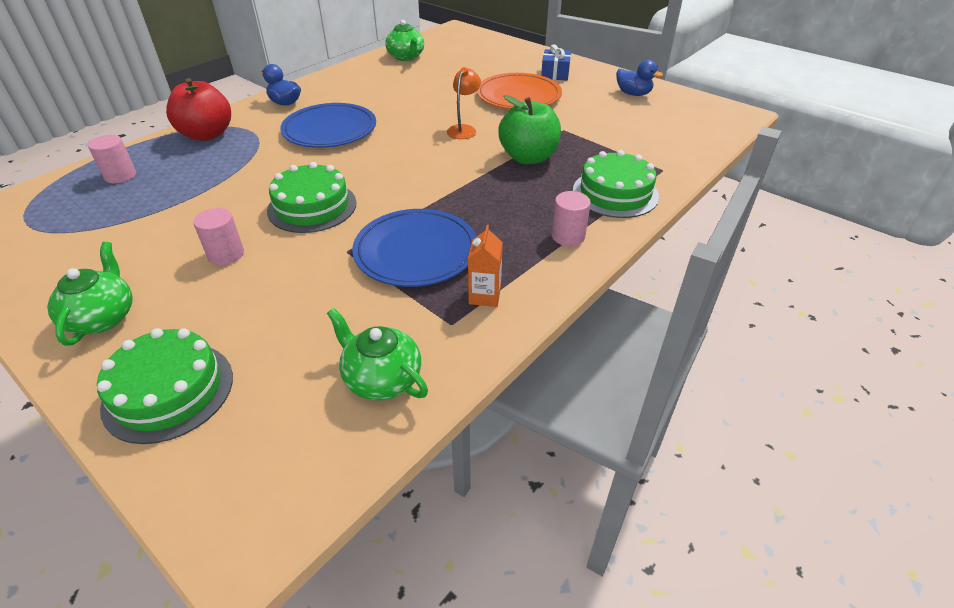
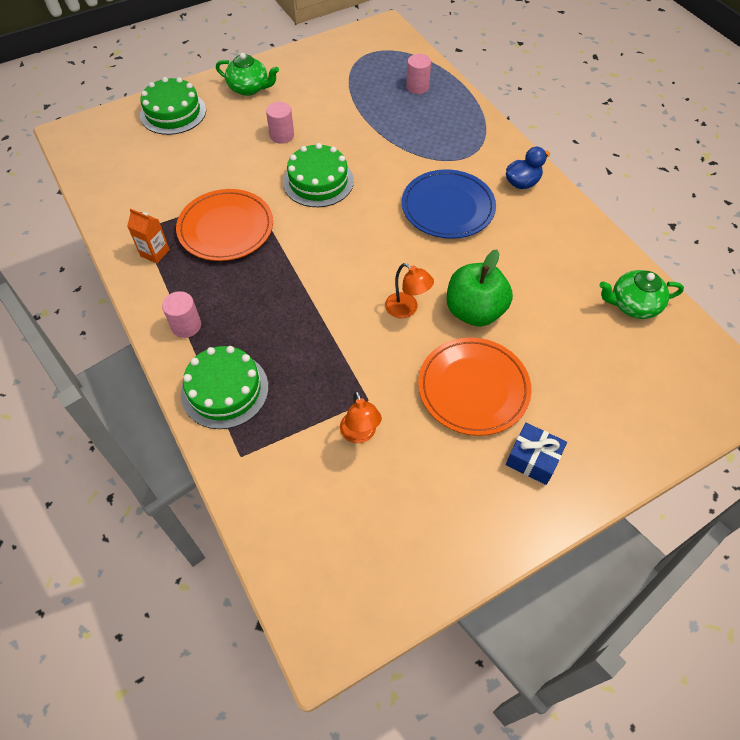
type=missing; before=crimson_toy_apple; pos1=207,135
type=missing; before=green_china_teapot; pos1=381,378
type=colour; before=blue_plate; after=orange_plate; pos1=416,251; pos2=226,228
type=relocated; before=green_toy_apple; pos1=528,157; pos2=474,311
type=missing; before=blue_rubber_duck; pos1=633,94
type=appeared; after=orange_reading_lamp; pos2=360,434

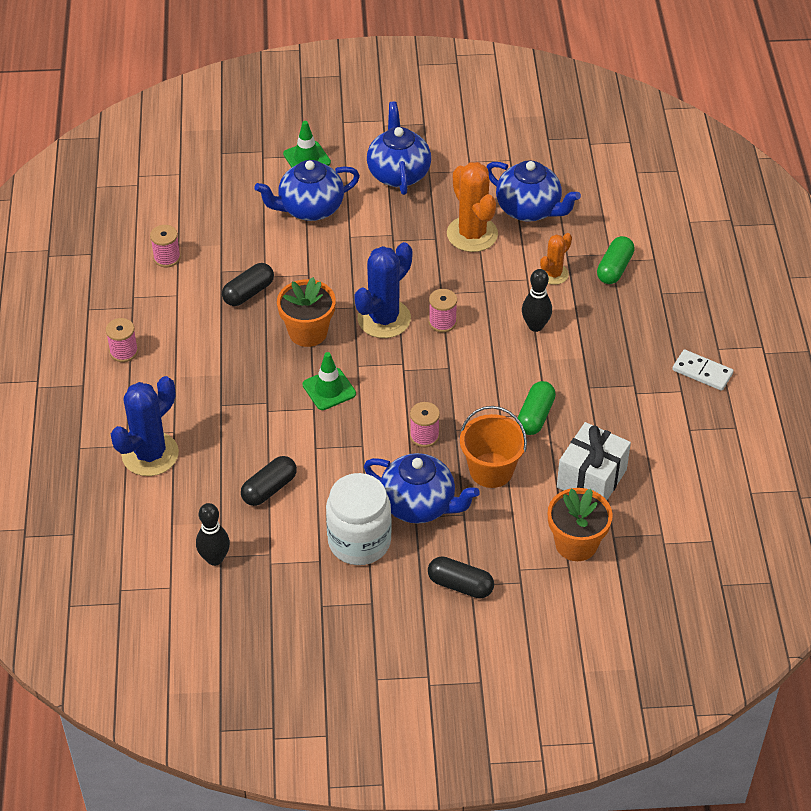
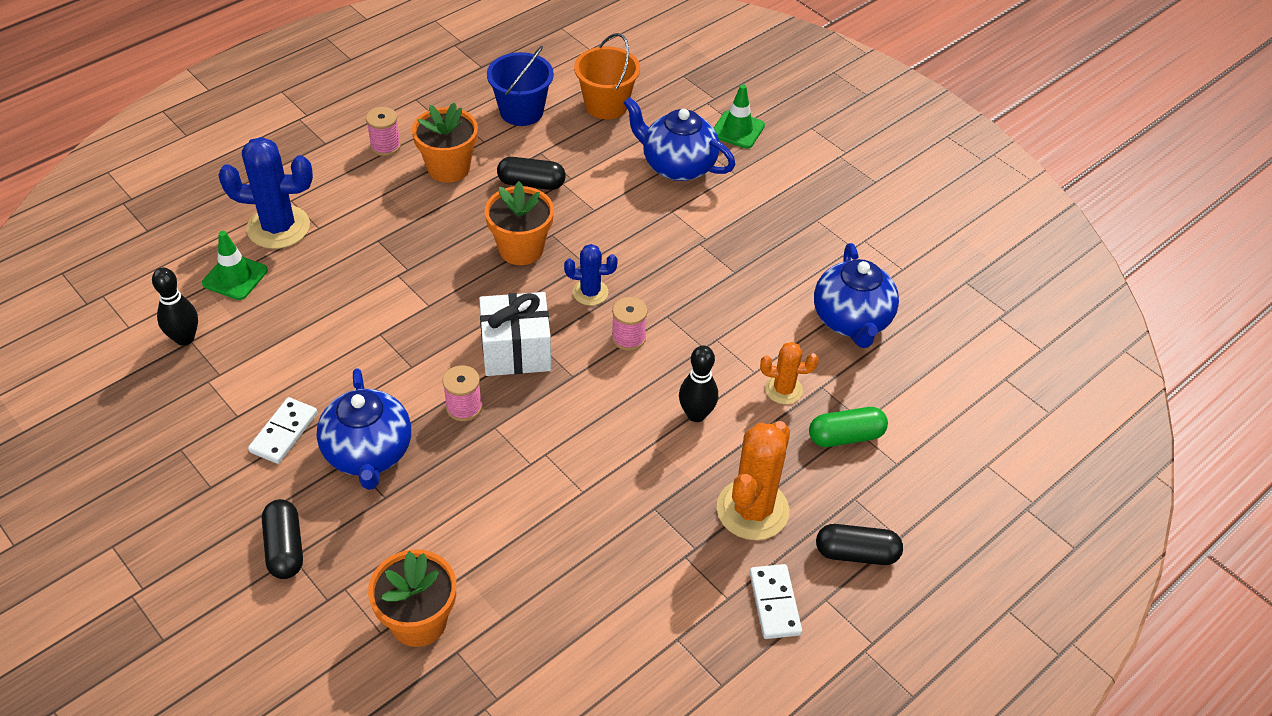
type=exchanged; before=rosy_spool; after=blue_sand_bucket; pos1=167,258; pos2=521,111
type=relocated; before=jet-black_pill_shape; pos1=269,489; pos2=856,553
type=relocated; before=green_road_cone; pos1=329,389; pos2=235,277
type=exchanged; before=white_preserve_jar; after=white_domino; pos1=359,541; pos2=284,432
type=size; before=blue_saguaro_cactus; pos1=384,319; pos2=590,292; scale=0.56
type=missing; before=blue_china_teapot; pos1=398,173
type=relocated; before=orange_saguaro_cactus; pos1=472,234; pos2=752,510
type=relocated; before=orange_sand_bucket; pos1=491,470; pos2=606,105
type=missing; before=green_pill_shape; pos1=535,416
type=relocated; before=white_gift; pos1=591,478; pos2=516,351
type=appeared; after=orange_potted_plant; pos2=448,168

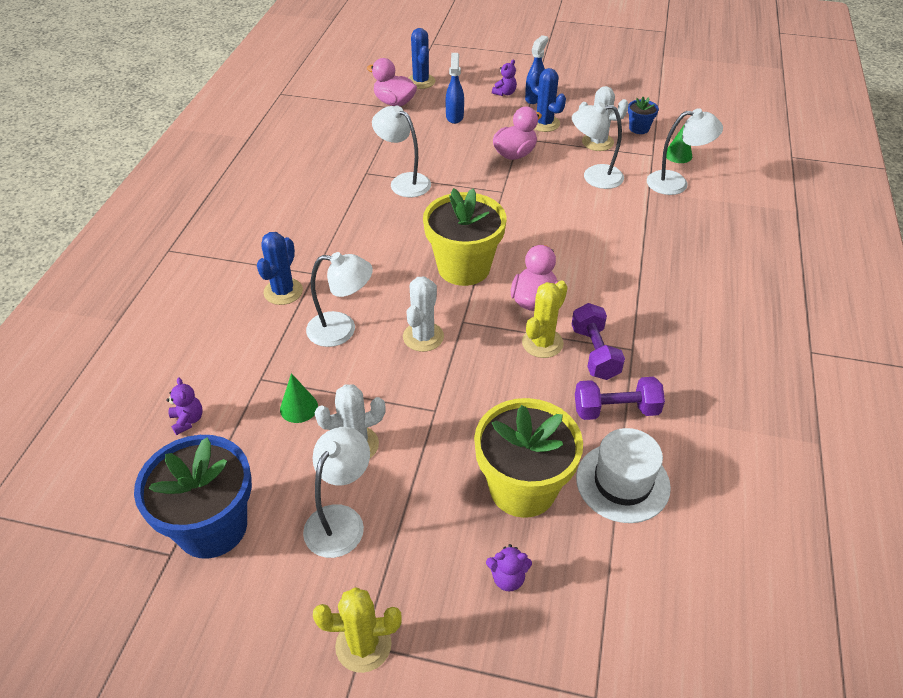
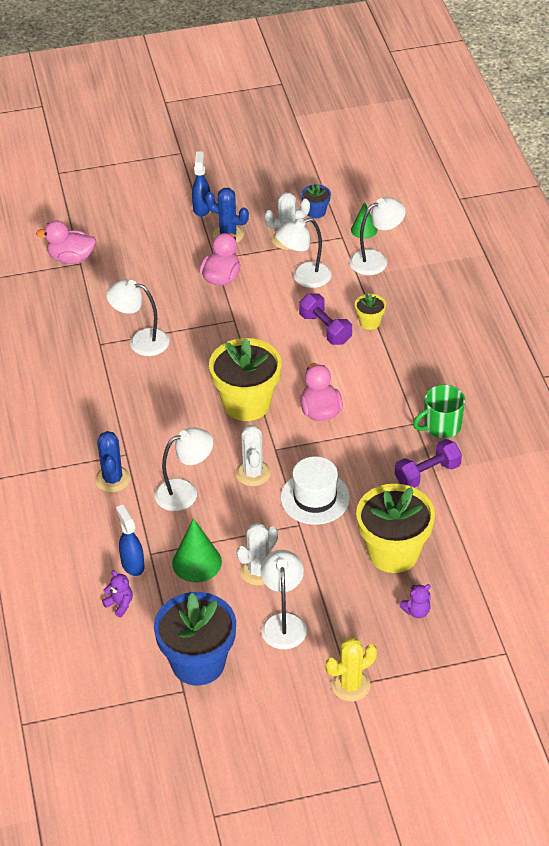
type=size; before=green_cone; pos1=299,407; pos2=196,562; scale=1.58
type=missing; before=blue_saguaro_cactus; pos1=421,81
type=relocated; before=blue_spray_cleaner; pos1=454,117; pos2=132,564
type=missing; before=royal_purple_stuffed_bear; pos1=505,93
type=missing; before=golden_saguaro_cactus; pos1=542,343
type=relocated; before=royal_purple_hand_weight; pos1=594,353; pos2=325,329
type=relocated; before=white_hat; pos1=622,482; pos2=315,498
type=appeared; after=golden_potted_plant; pos2=369,322
type=appeared; after=green_tea_mug; pos2=441,426

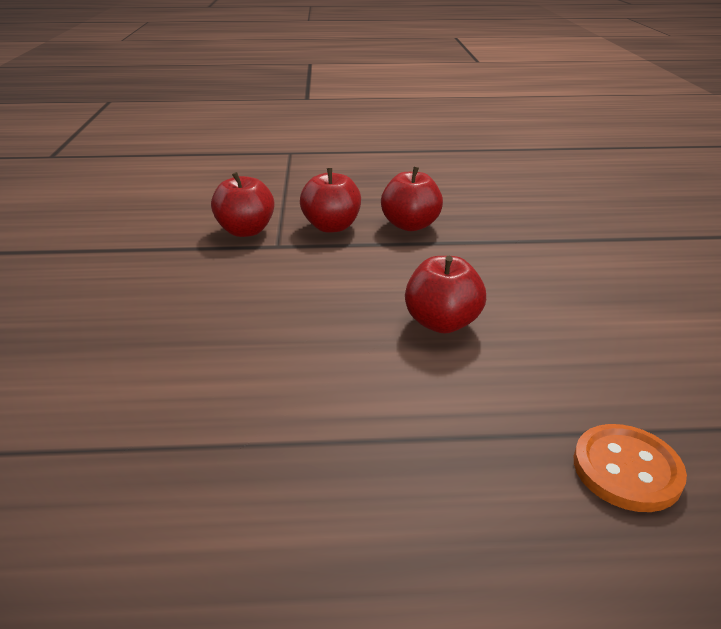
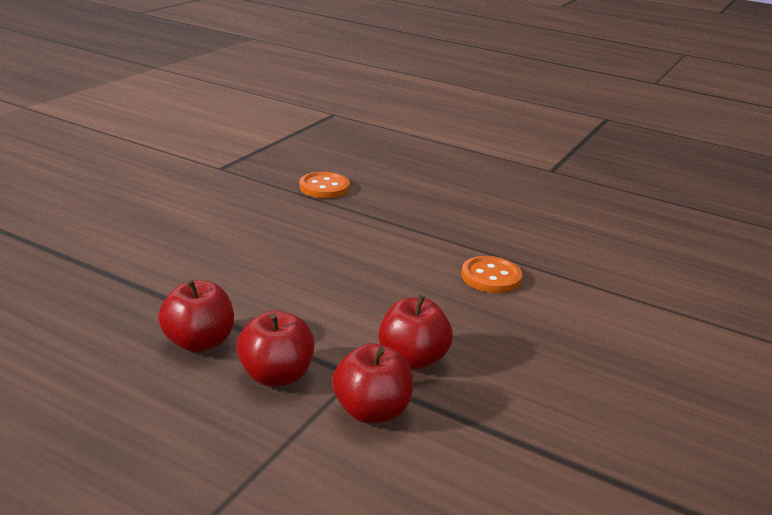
type=relocated; before=crimson_toy_apple; pos1=442,323; pos2=412,359
type=appeared; after=orange_button; pos2=491,277

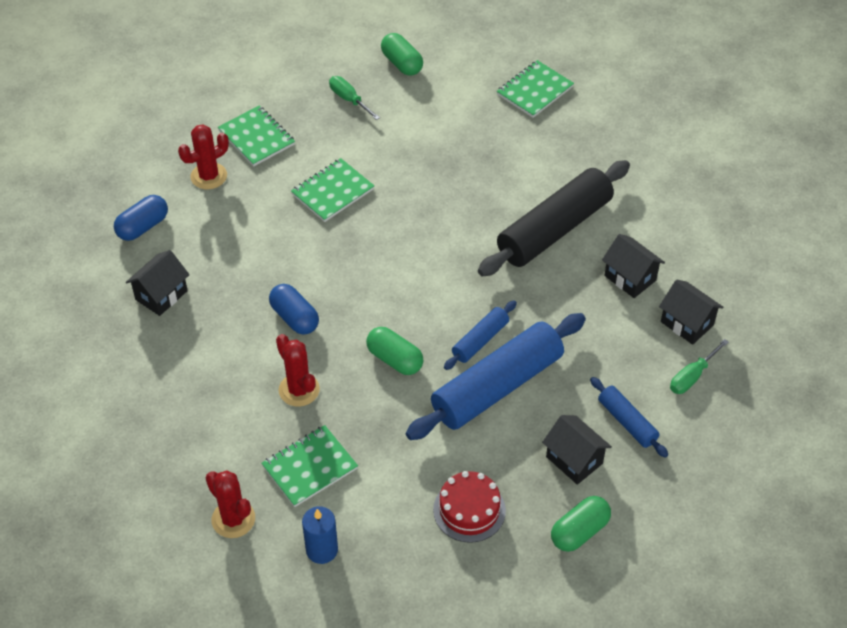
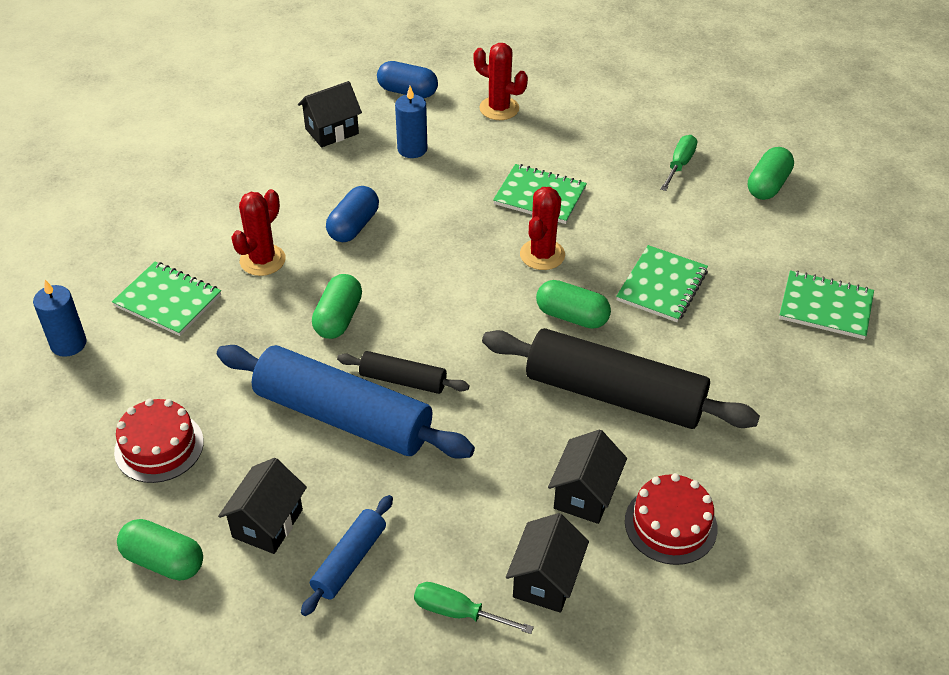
type=spun; before=jet-black_house; pos1=161,295; pos2=332,131; turn=-45
type=relocated; before=crimson_saguaro_cactus; pos1=233,519; pos2=542,255
type=relocated; before=green_notepad; pos1=257,137; pos2=662,286
type=colour; before=blue_pastry_roller; after=jet-black_pastry_roller; pos1=480,340; pos2=403,380
type=appeared; after=blue_candle; pos2=412,149
type=appeared; after=green_pill_shape; pos2=572,316
type=appeared; after=crimson_layer_cake; pos2=670,524

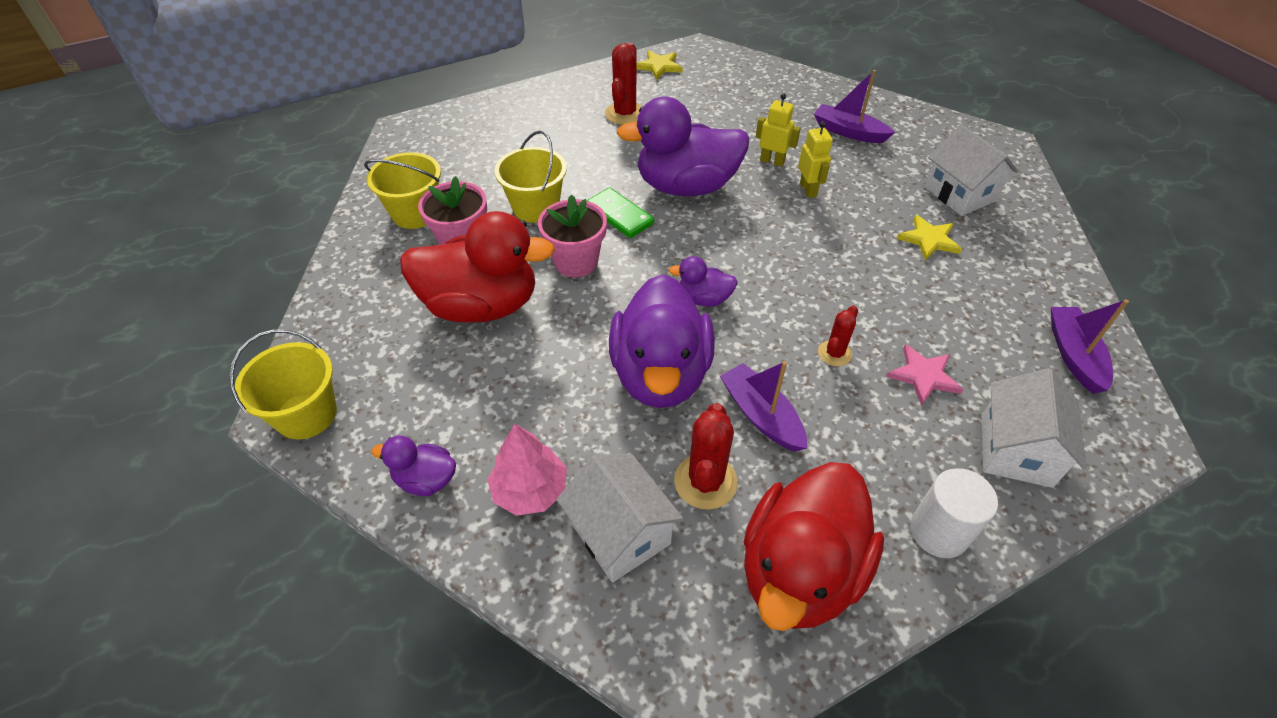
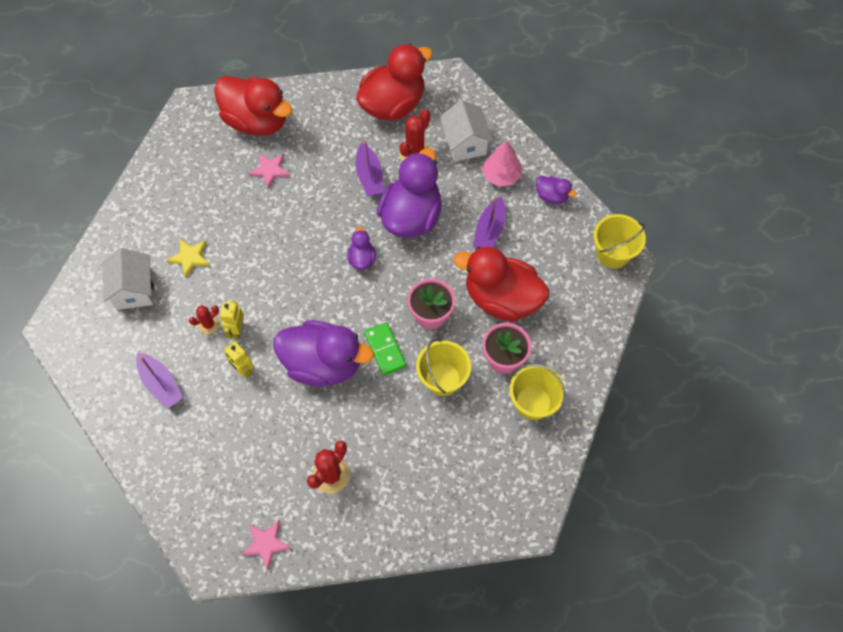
type=colour; before=golden_star_shape; after=rosy_star_shape; pos1=659,66; pos2=266,544
type=spun; before=royal_purple_rubber_duck; pos1=704,299; pos2=362,259; turn=-120
type=relocated; before=crimson_saguaro_cactus; pos1=834,353; pos2=208,324
type=missing; before=white_solid_cylinder; pos1=939,531
type=exchanged; before=white_house; after=crimson_rubber_duck; pos1=1015,450; pos2=257,121
type=relocated; before=royal_purple_boat; pos1=1073,355; pos2=489,231

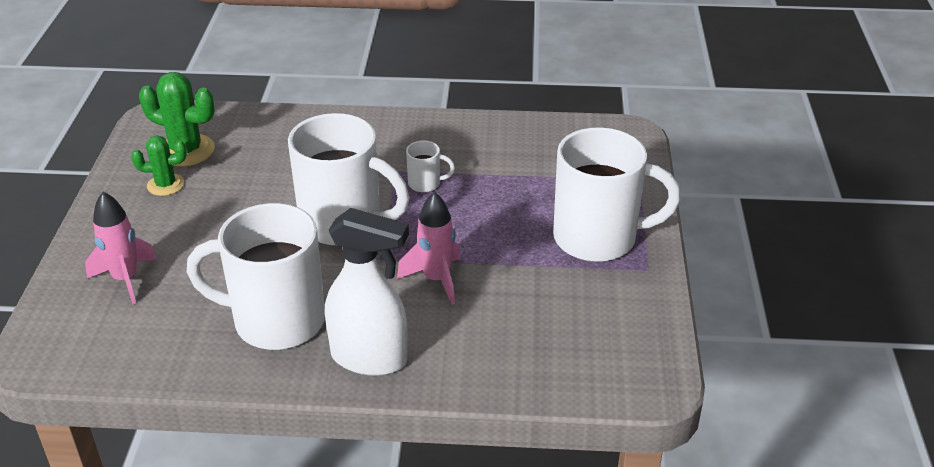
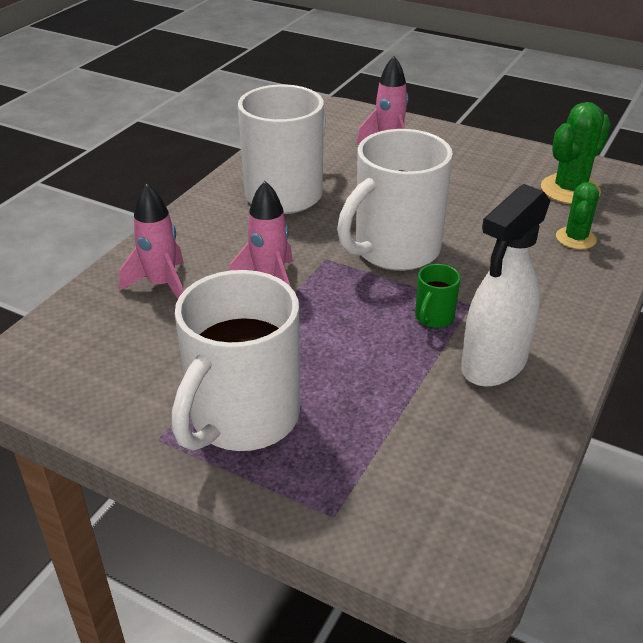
type=relocated; before=green_saguaro_cactus; pos1=165,185; pos2=576,238
type=relocated; before=white_spray_cleaner; pos1=370,358; pos2=493,364
type=colour; before=white_tea_mug; after=green_tea_mug; pos1=426,184; pos2=433,318
type=appeared; after=rosy_spaceship; pos2=162,285

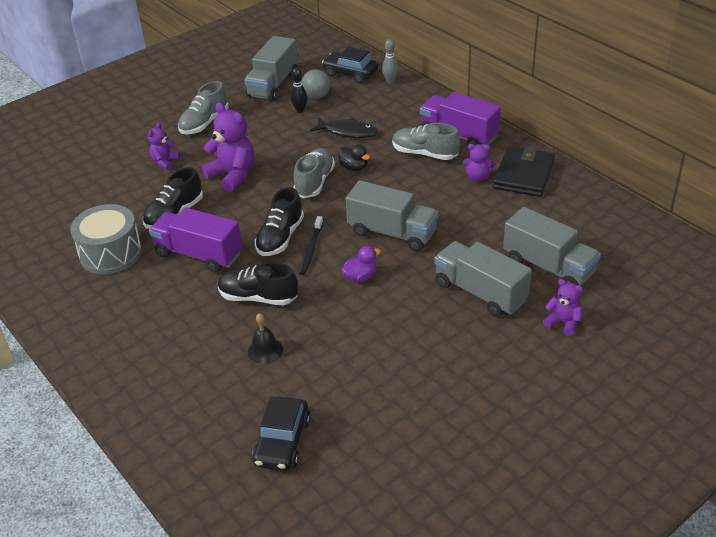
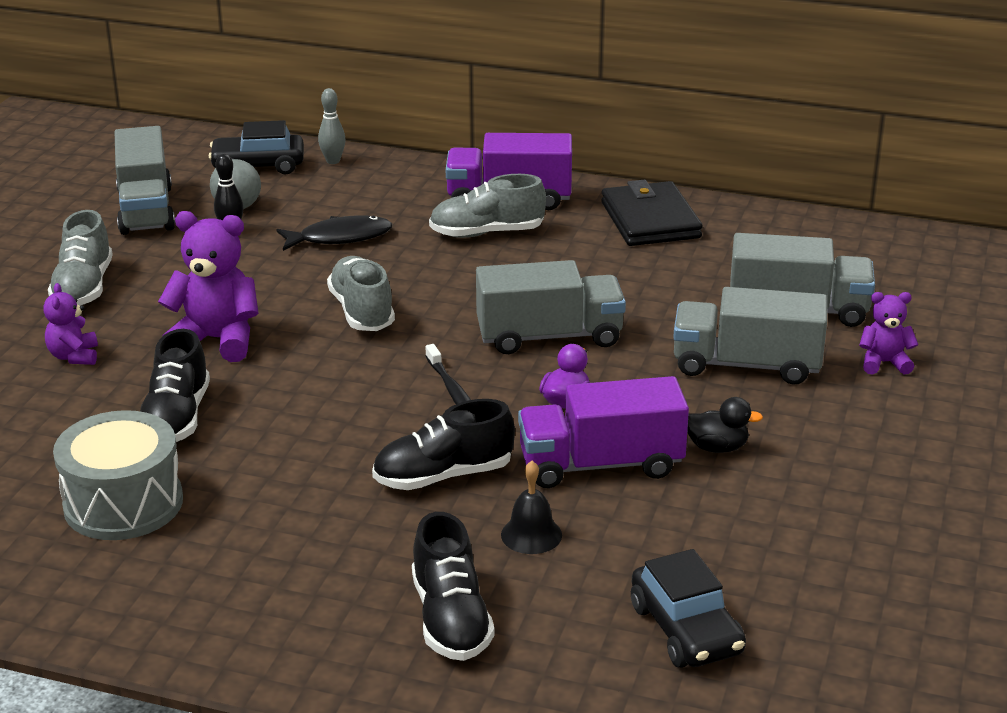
type=relocated; before=royal_purple_toy_truck; pos1=199,254; pos2=601,465
type=relocated; before=jet-black_sneaker; pos1=280,238; pos2=450,619
type=relocated; before=jet-black_rubber_duck; pos1=354,167; pos2=717,447
type=missing; before=royal_purple_stuffed_bear; pos1=477,177

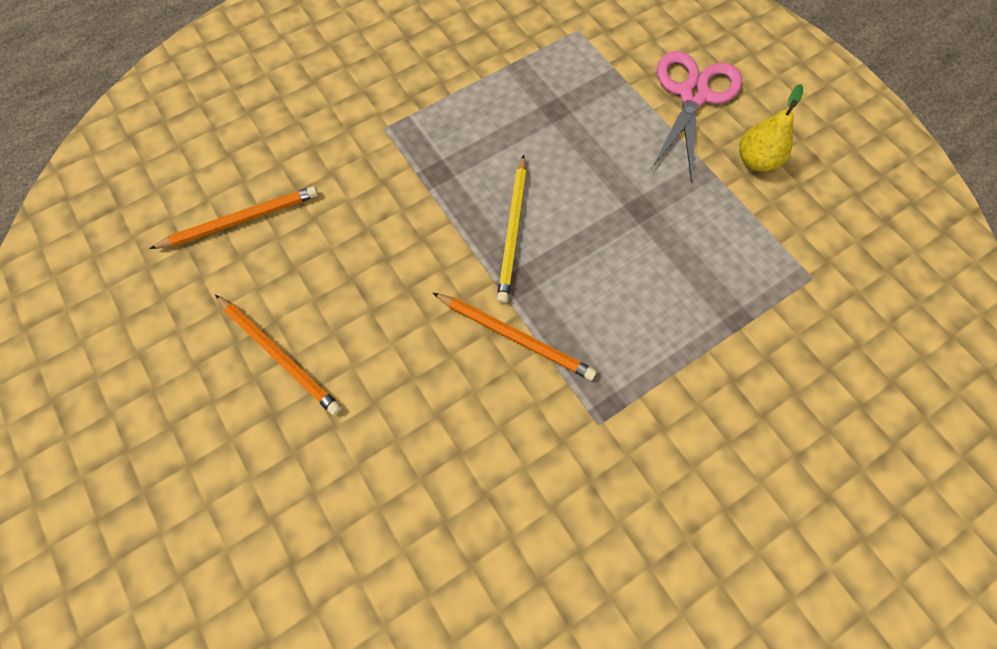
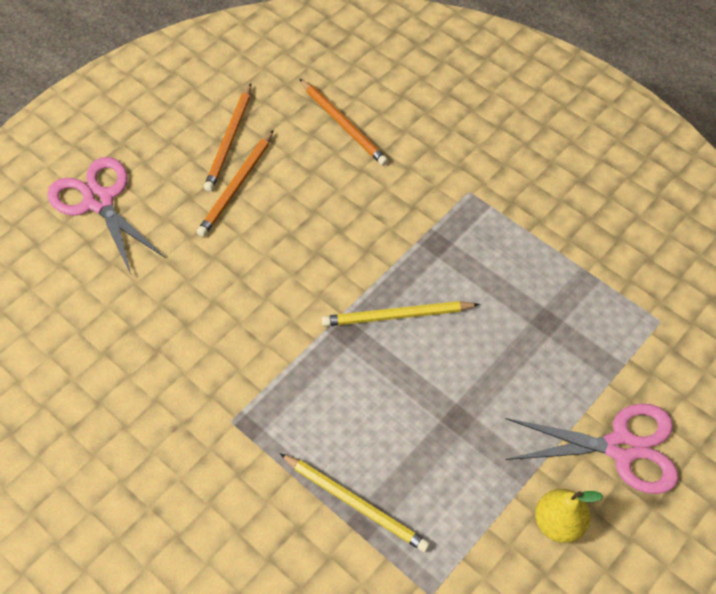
type=relocated; before=orange_wooden_pencil; pos1=514,336; pos2=230,139
type=appeared; after=rosy_shears; pos2=99,201
type=appeared; after=golden_wooden_pencil; pos2=355,503

